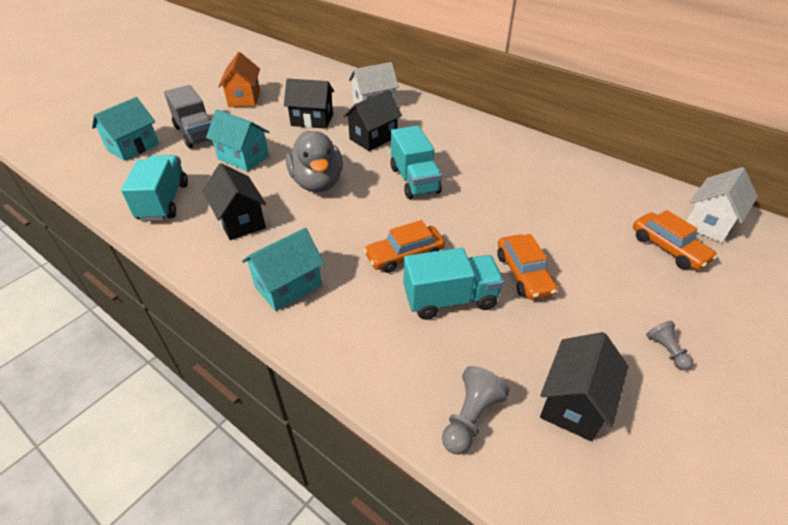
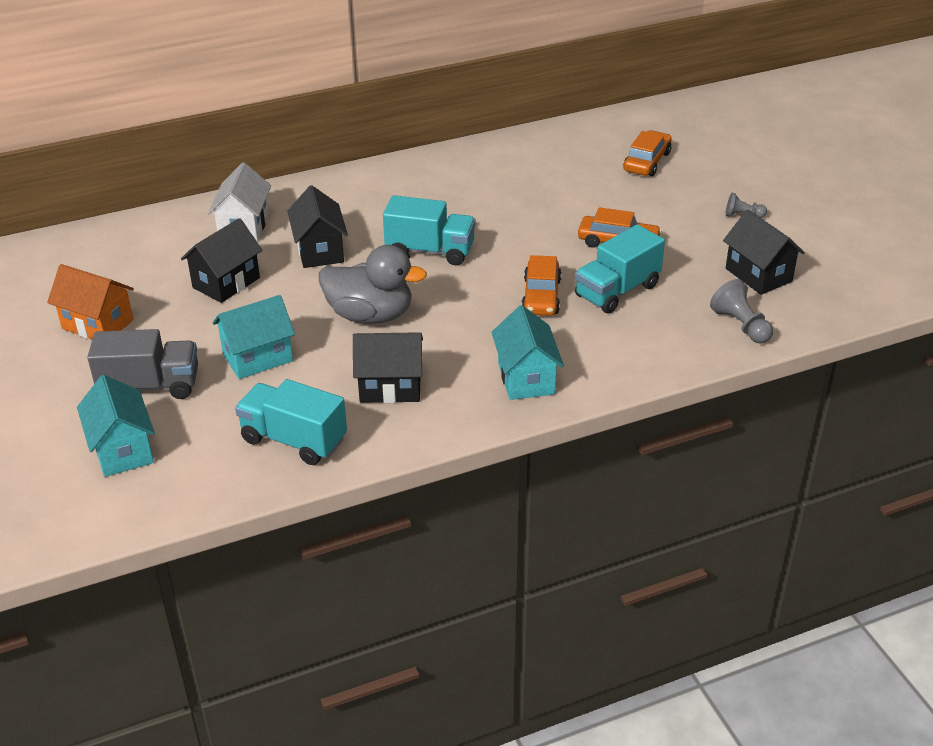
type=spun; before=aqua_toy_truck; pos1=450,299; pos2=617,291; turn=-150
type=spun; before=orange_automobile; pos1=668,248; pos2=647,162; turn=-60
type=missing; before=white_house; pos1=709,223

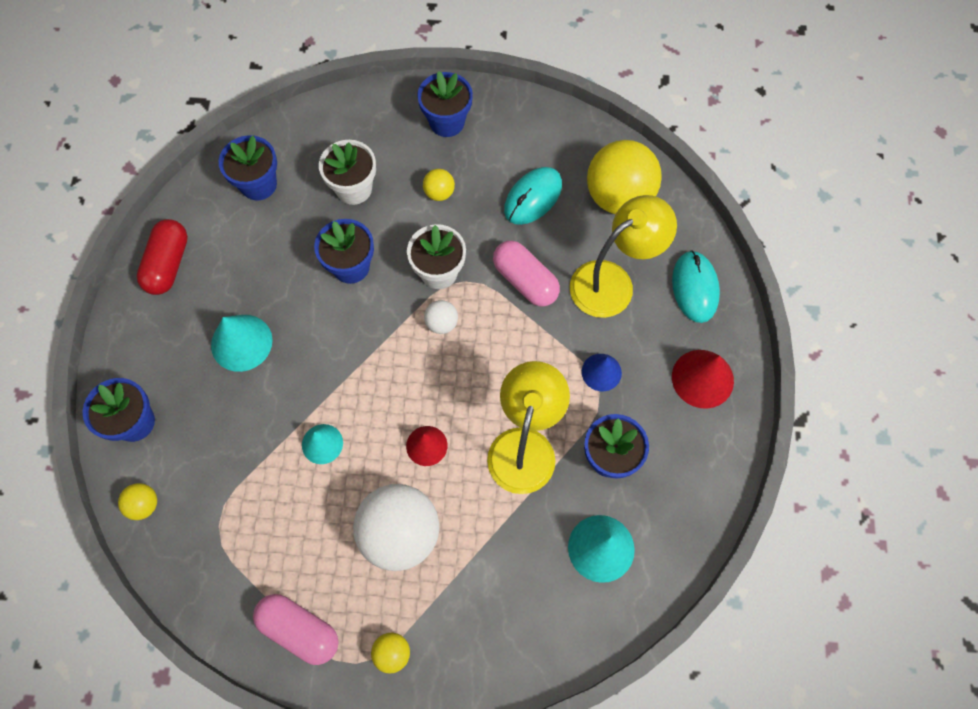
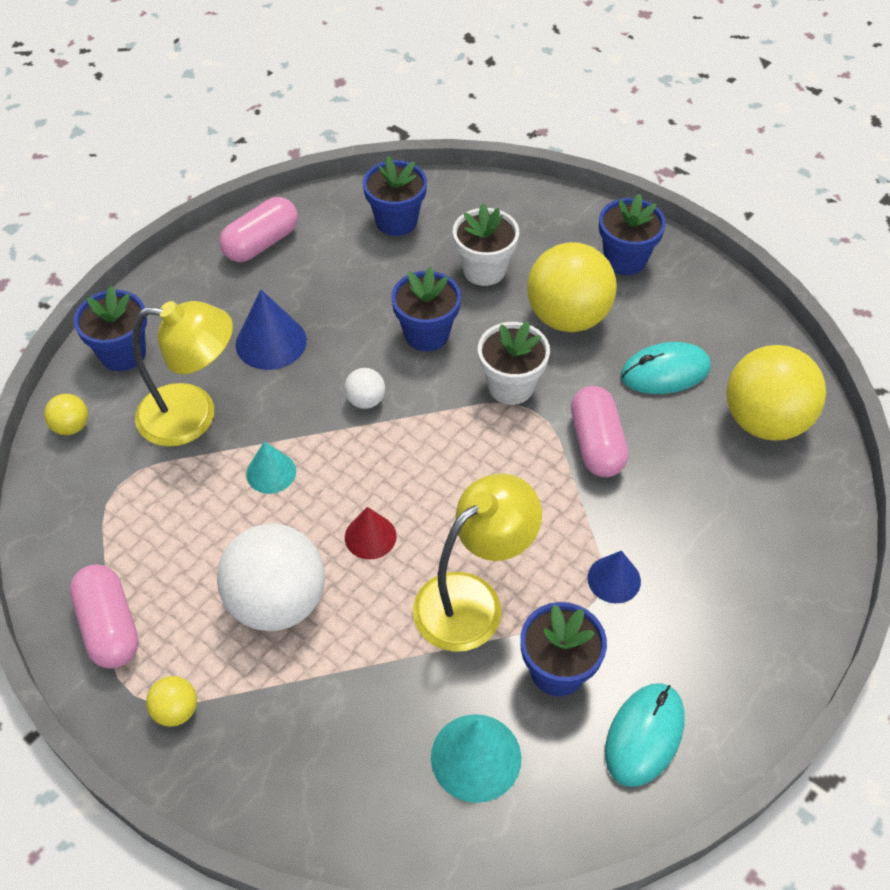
type=colour; before=crimson_pill_shape; after=rosy_pill_shape; pos1=168,264; pos2=261,243
type=colour; before=aqua_cone; after=blue_cone; pos1=241,342; pos2=271,342
type=size; before=golden_play_ball; pos1=439,193; pos2=567,317; scale=2.26
type=relocated; before=white_play_ball; pos1=441,323; pos2=365,400
type=relocated; before=golden_reading_lamp; pos1=612,281; pos2=193,415
type=relocated; before=aqua_PC_mouse; pos1=695,288; pos2=644,735
type=missing; before=crimson_cone; pos1=702,378

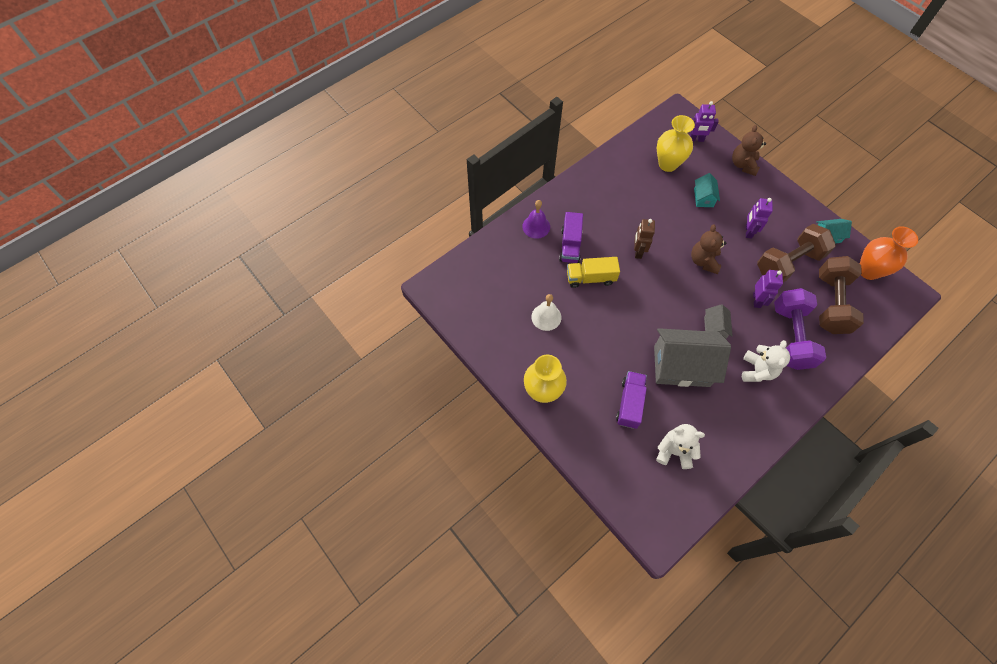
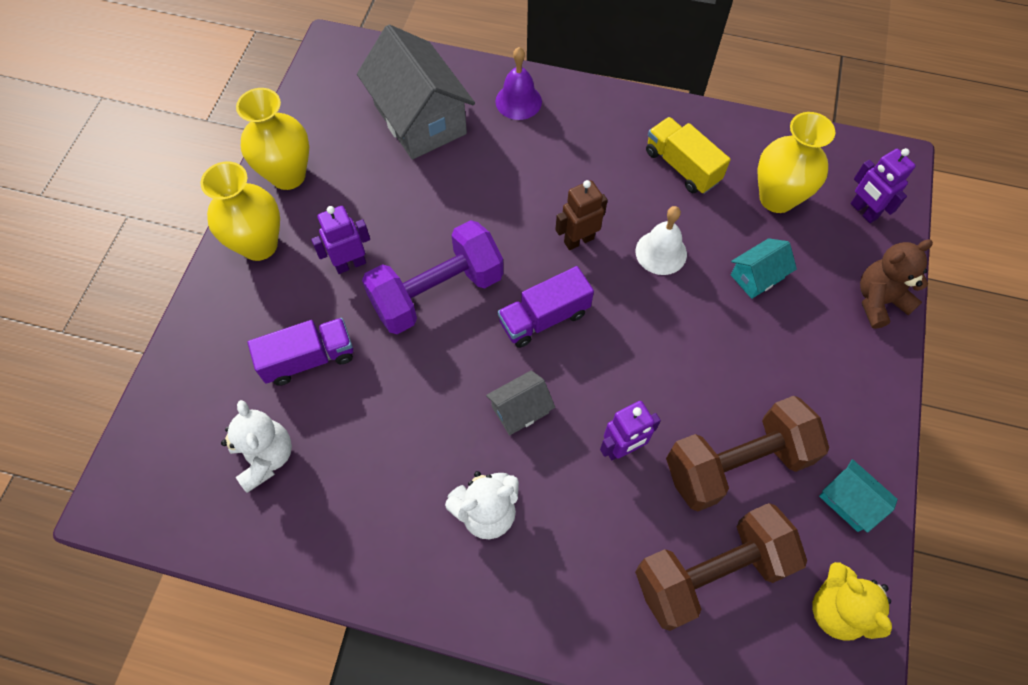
type=relocated; before=white_school_bell; pos1=546,317; pos2=661,252
type=relocated; before=royal_purple_toy_truck; pos1=570,245; pos2=544,318
type=relocated; before=golden_toy_truck; pos1=590,278; pos2=682,166
type=relocated; before=gray_house; pos1=681,366; pos2=420,119
type=missing; before=dark_brown_stuffed_bear; pos1=703,261
type=relocated; before=royal_purple_toy_robot; pos1=748,231; pos2=350,264
type=spun; before=dark_brown_hand_weight; pos1=788,263; pos2=736,463; turn=-45
type=relocated; before=royal_purple_hand_weight; pos1=791,337; pos2=437,292
type=exchanged; before=orange_tall_vase; after=golden_stuffed_bear; pos1=868,271; pos2=837,609
type=appeared; after=golden_tall_vase; pos2=288,175

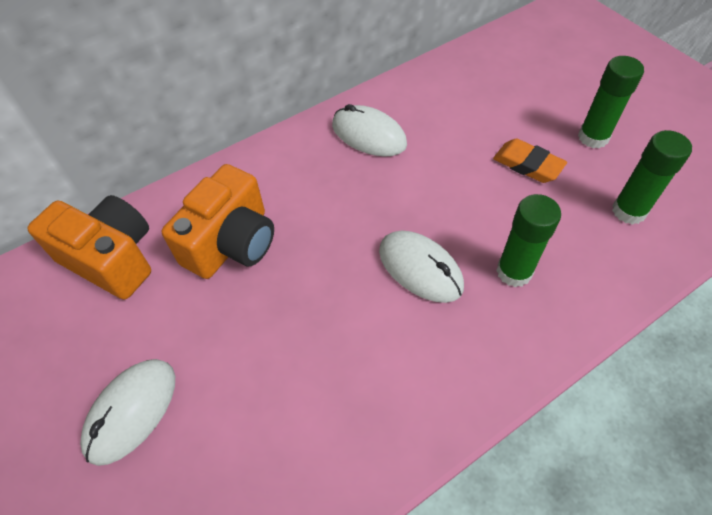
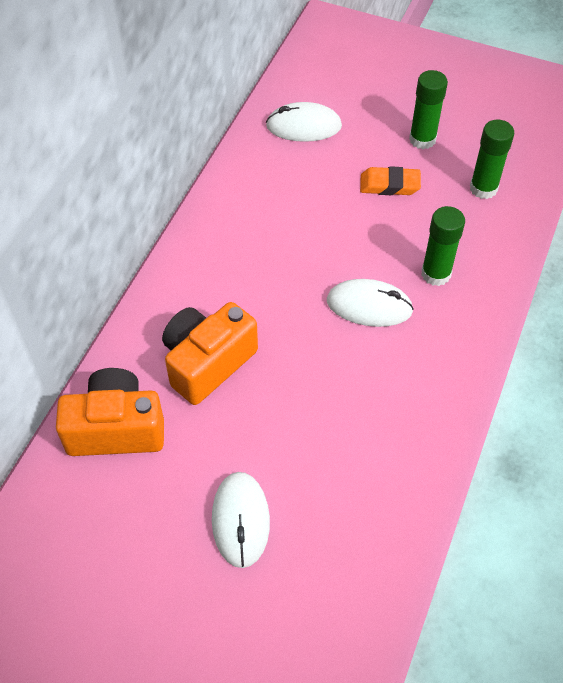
type=spun; before=orange_camera; pos1=231,243; pos2=207,363; turn=-135
type=relocated; before=white_PC_mouse; pos1=369,135; pos2=303,126

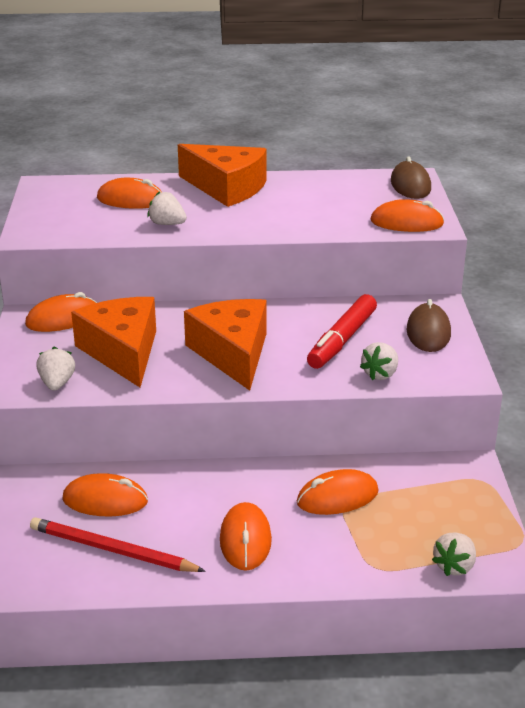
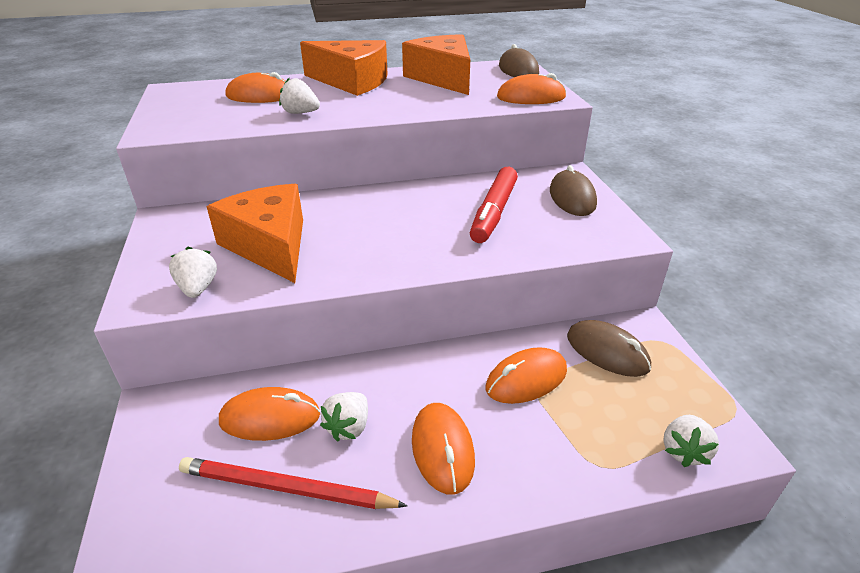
type=missing; before=orange_PC_mouse; pos1=63,319
type=relocated; before=orange_piece_of_cheese; pos1=232,353; pos2=443,78
type=relocated; before=white_berry; pos1=380,374; pos2=348,427
type=appeared; after=dark_brown_PC_mouse; pos2=607,352

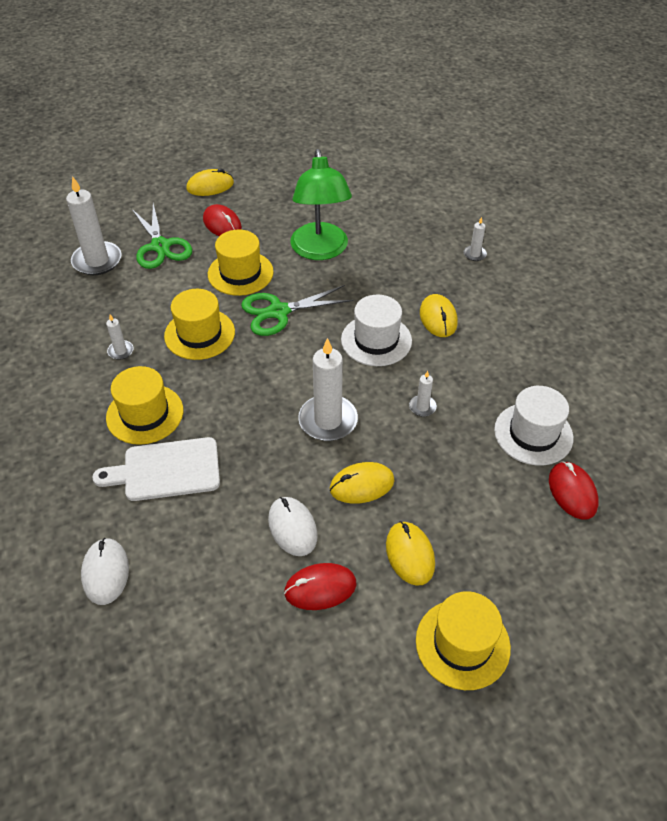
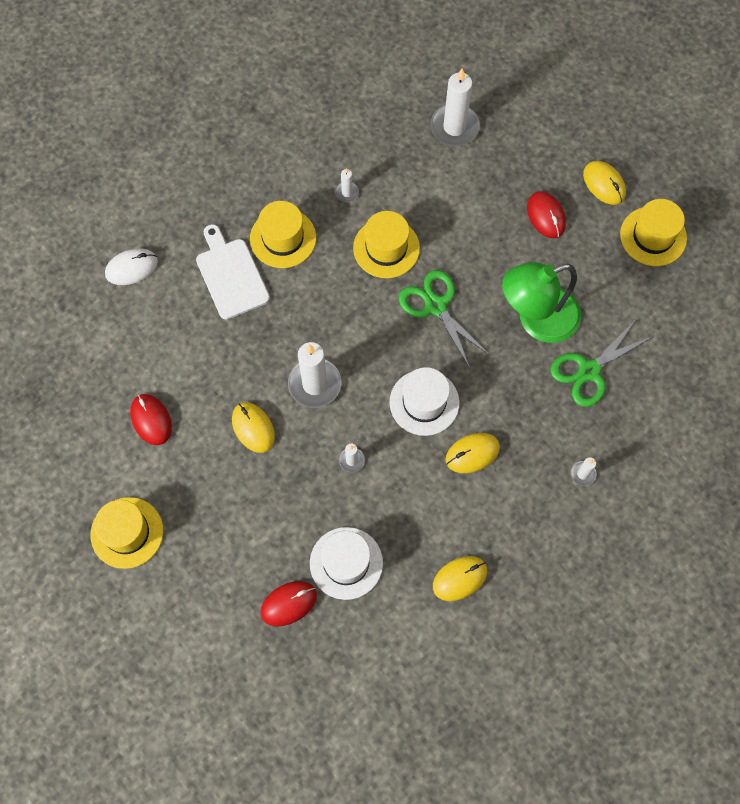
type=relocated; before=green_shears; pos1=160,246; pos2=589,371
type=spun; before=crimson_PC_mouse; pos1=222,224; pos2=546,216; turn=-60
type=relocated; before=golden_hat; pos1=240,273; pos2=653,236
type=missing; before=white_PC_mouse; pos1=292,527
type=relocated; before=golden_PC_mouse; pos1=410,554; pos2=460,578

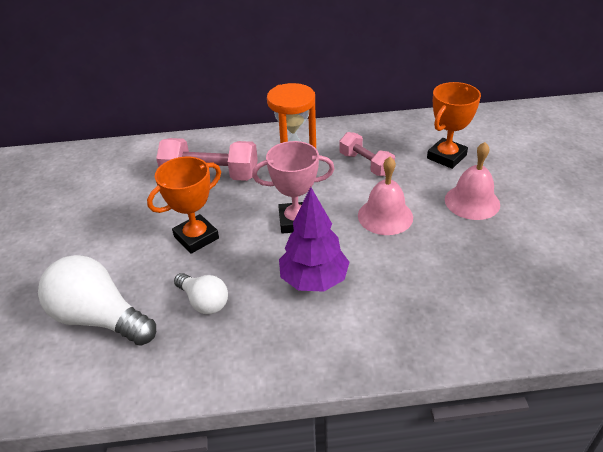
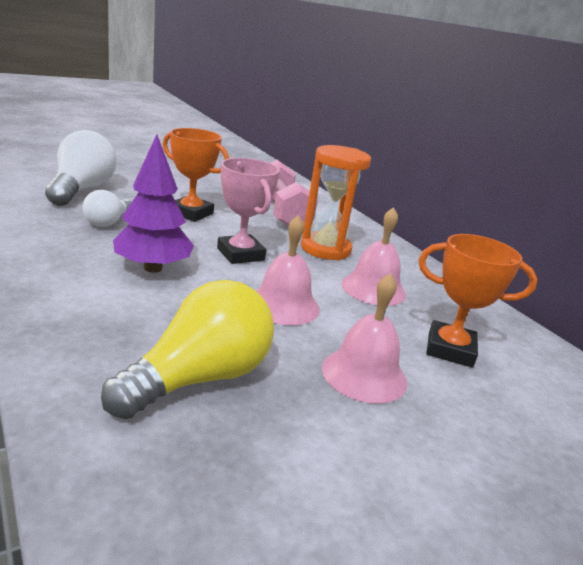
type=exchanged; before=rosy_hand_weight; after=rosy_school_bell; pos1=366,164; pos2=373,289
type=appeared; after=golden_lightbulb; pos2=200,378

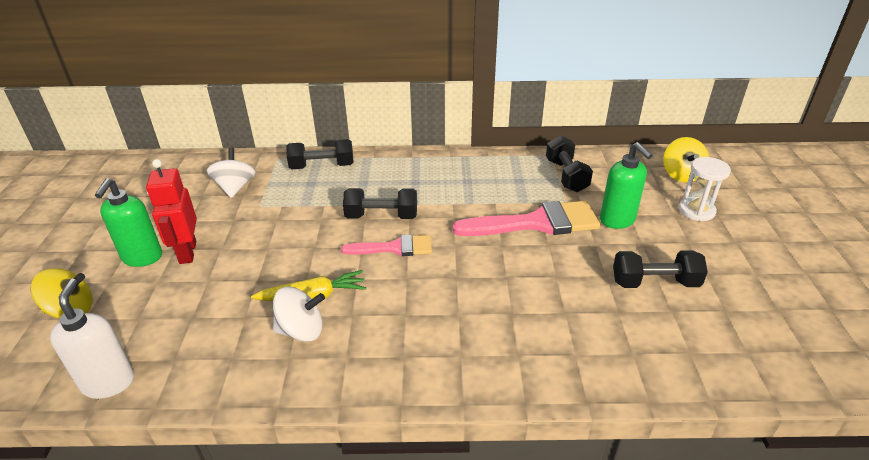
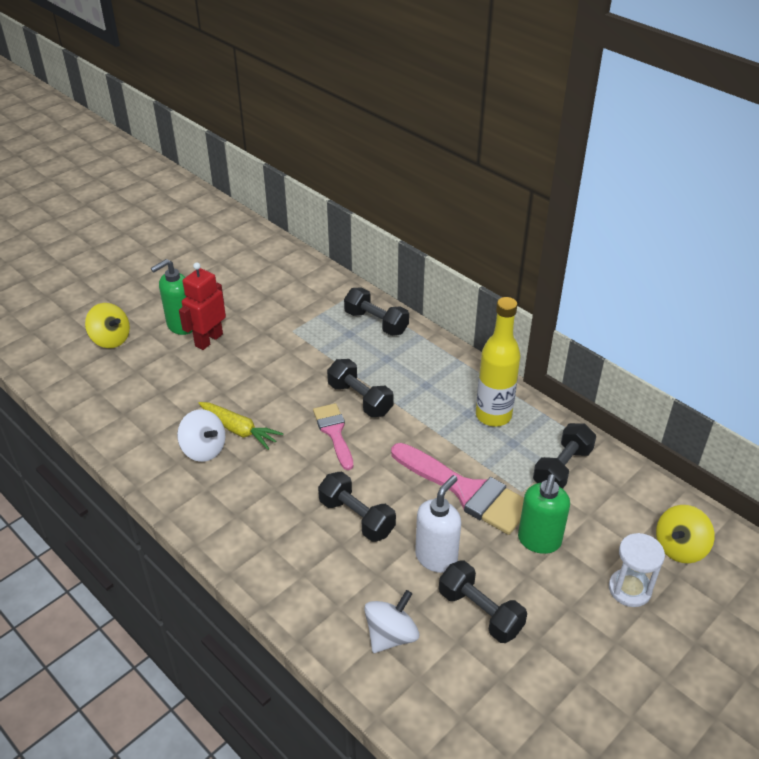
type=relocated; before=white_soap_dispenser; pos1=109,382; pos2=436,557
type=relocated; before=white_spinning_top; pos1=235,187; pos2=391,635
type=spun; before=rosy_paint_brush; pos1=394,248; pos2=334,432; turn=-150
type=appeared; after=jet-black_hand_weight; pos2=356,517
type=appeared; after=golden_drink_bottle; pos2=493,415

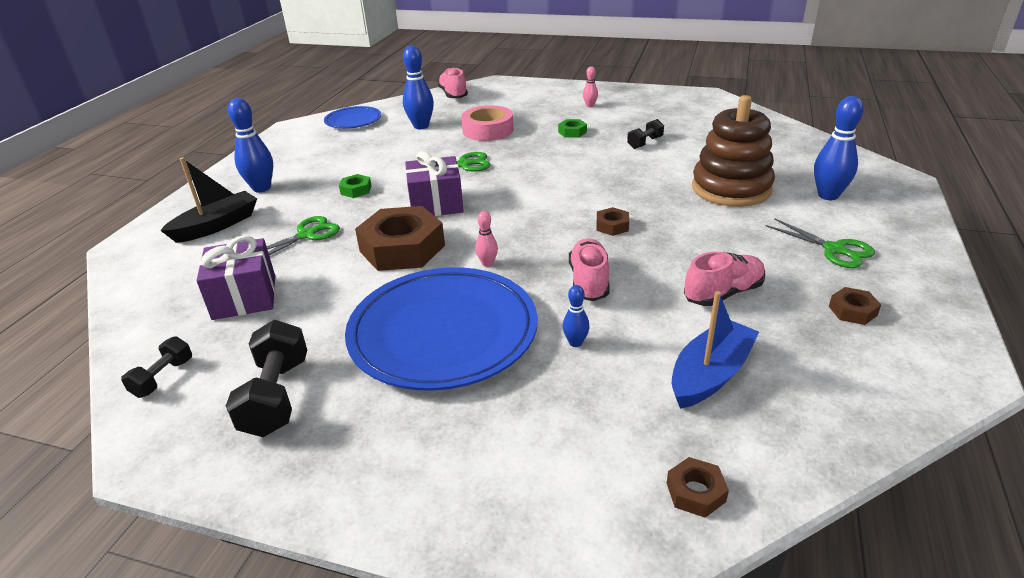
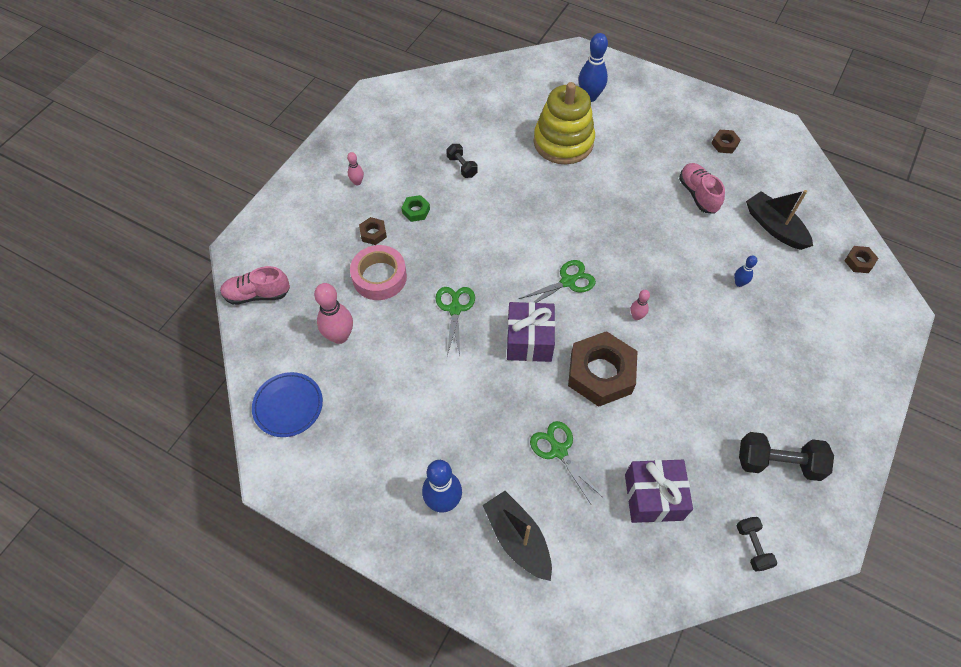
type=spun; before=jet-black_hand_weight; pos1=163,378; pos2=752,546; turn=45
type=missing; before=green_hex_nut; pos1=356,190
type=missing; before=blue_plate; pos1=443,333
type=colour; before=blue_bowling_pin; after=rosy_bowling_pin; pos1=421,126; pos2=339,336
type=missing; before=rosy_sneaker; pos1=589,281
type=relocated; before=dark_brown_hex_nut; pos1=612,226; pos2=373,233
type=colour; before=blue_boat; after=jet-black_boat; pos1=710,374; pos2=774,227
type=colour; before=dark_brown_ring_stacker; after=golden_ring_stacker; pos1=731,188; pos2=563,142
type=relocated; before=green_shears; pos1=834,249; pos2=567,282

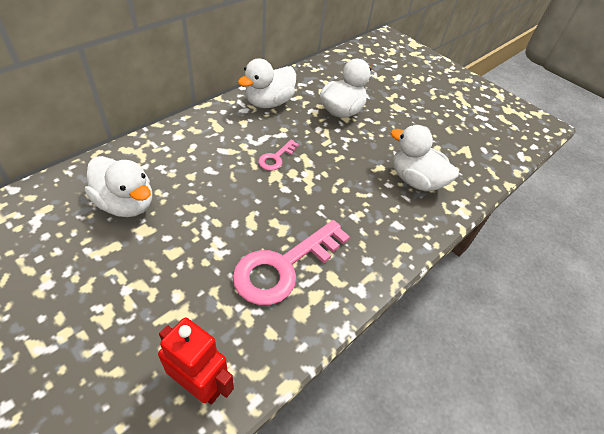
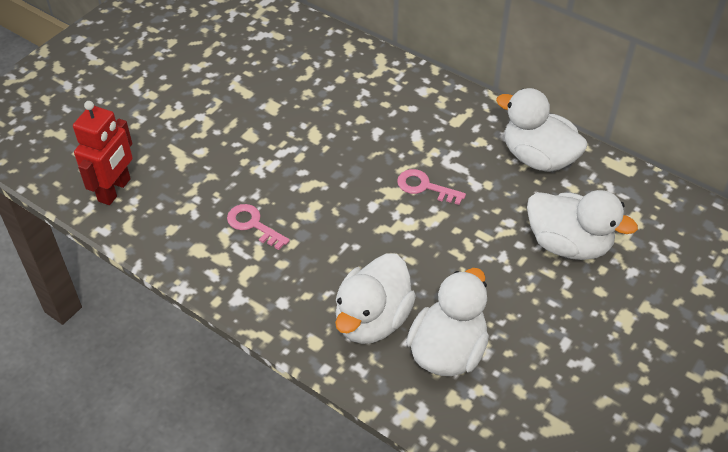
type=relocated; before=white_rubber_duck; pos1=126,204; pos2=372,320
type=size; before=rosy_door_key; pos1=284,267; pos2=253,225; scale=0.48

